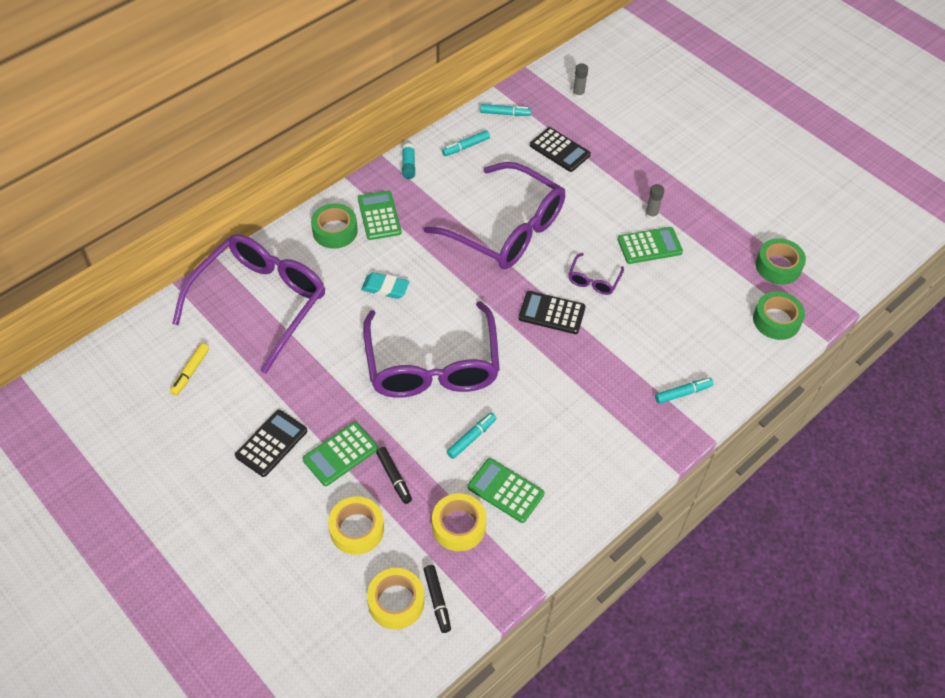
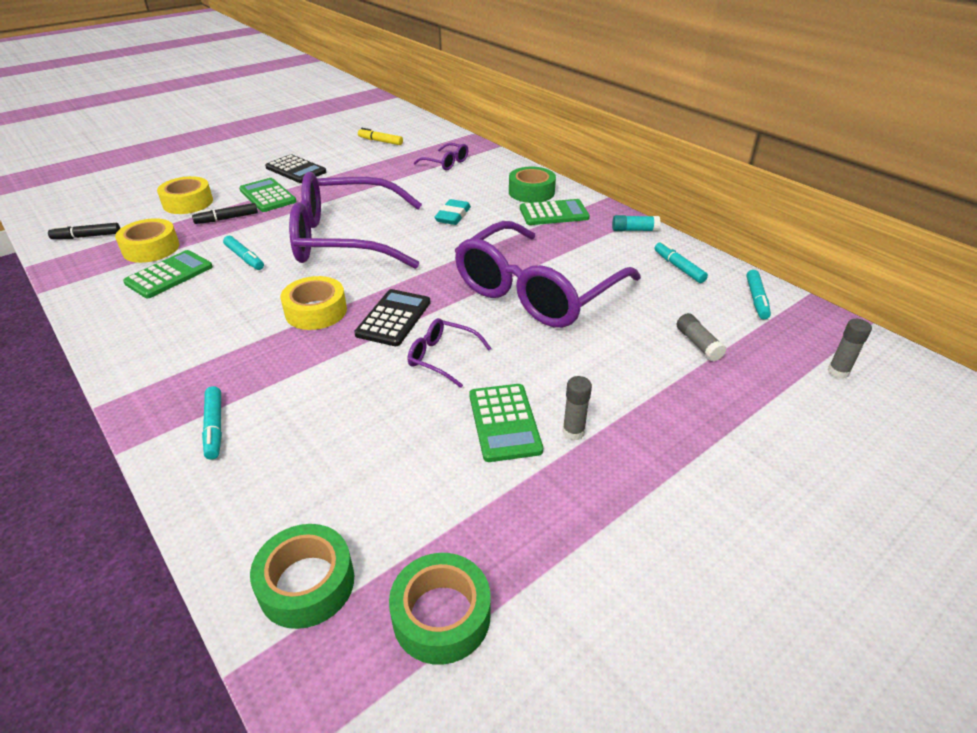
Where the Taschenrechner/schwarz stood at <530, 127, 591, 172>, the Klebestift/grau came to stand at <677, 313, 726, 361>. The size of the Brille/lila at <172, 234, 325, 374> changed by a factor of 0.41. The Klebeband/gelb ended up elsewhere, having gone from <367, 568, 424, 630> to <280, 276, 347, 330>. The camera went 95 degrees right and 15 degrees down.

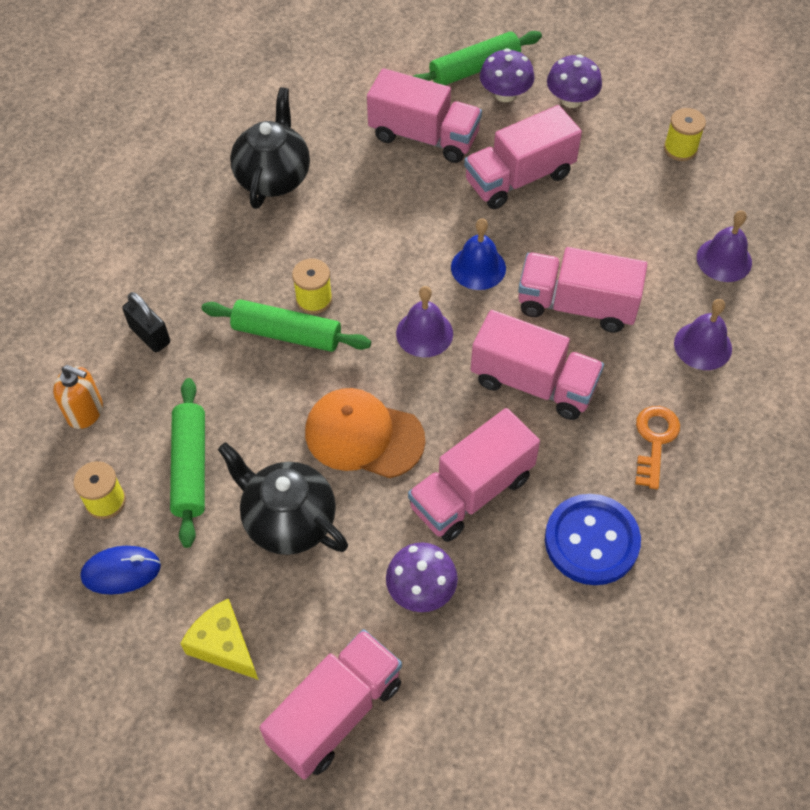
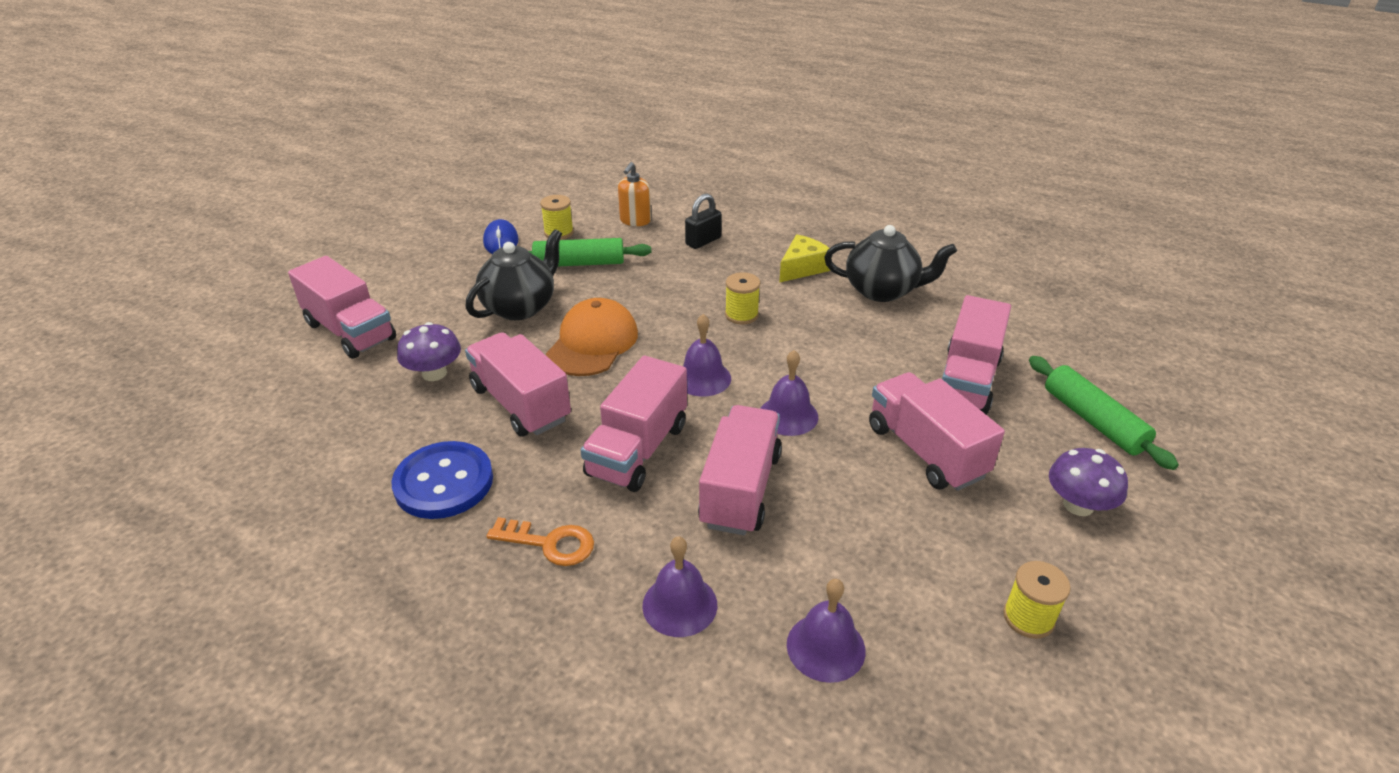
The second view lost the Pilz/lila at <480, 48, 535, 102>. What was the Glocke/blau at <451, 218, 506, 290> turned into the Glocke/lila at <760, 350, 818, 436>. The second view lost the Nudelholz/grün at <202, 299, 371, 352>. The Käse/gelb ended up elsewhere, having gone from <180, 598, 259, 680> to <779, 234, 832, 283>. The camera went 90 degrees right and 20 degrees down.

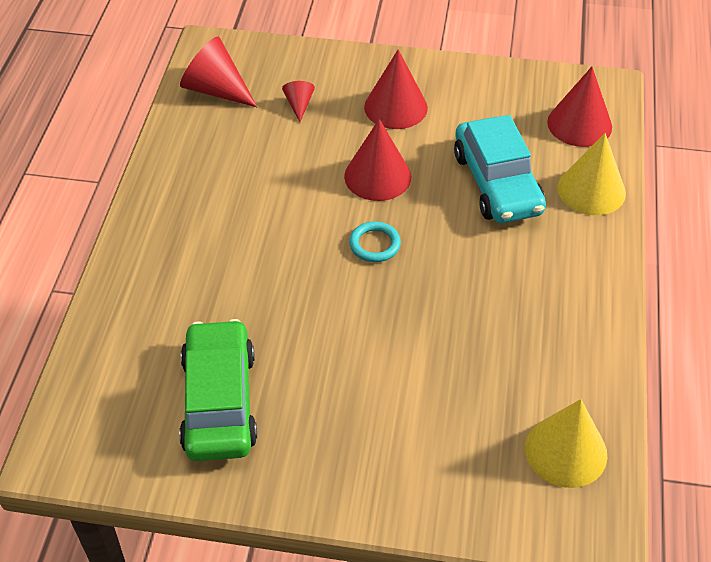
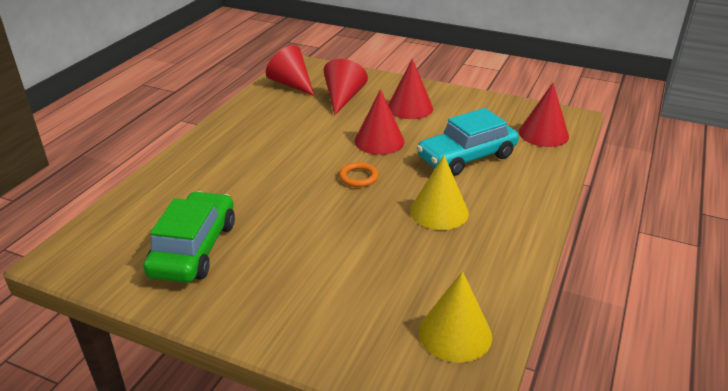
The size of the Kegel/rot at <282, 81, 315, 122> changed by a factor of 1.95. The Auto/türkis at <454, 115, 546, 223> ended up facing another way, 60 degrees clockwise from before. The Kegel/gelb ended up elsewhere, having gone from <557, 133, 626, 215> to <410, 155, 469, 230>. What was the Ring/türkis at <349, 221, 401, 262> turned into the Ring/orange at <339, 162, 378, 187>. The camera went 15 degrees right and 15 degrees down.

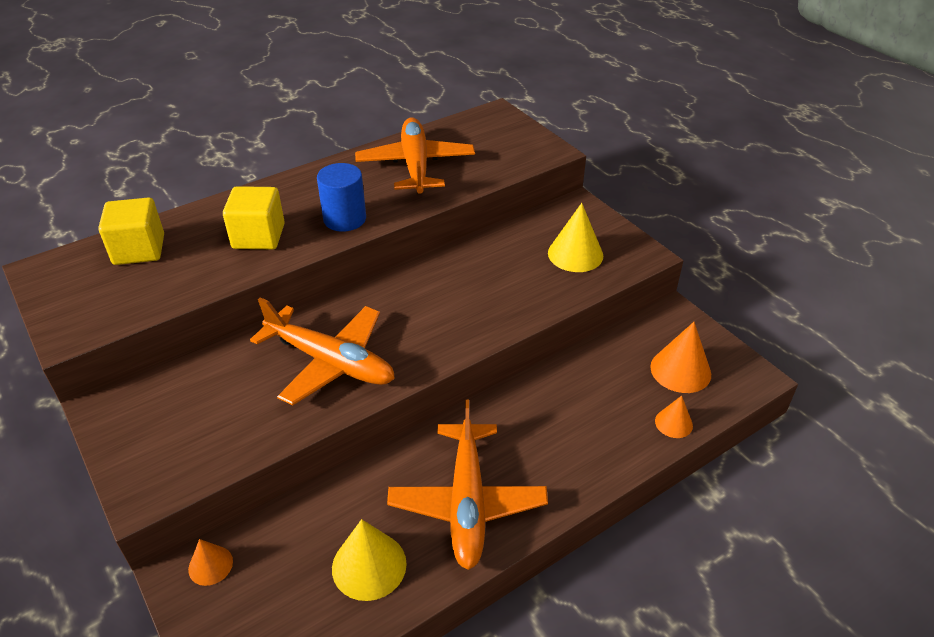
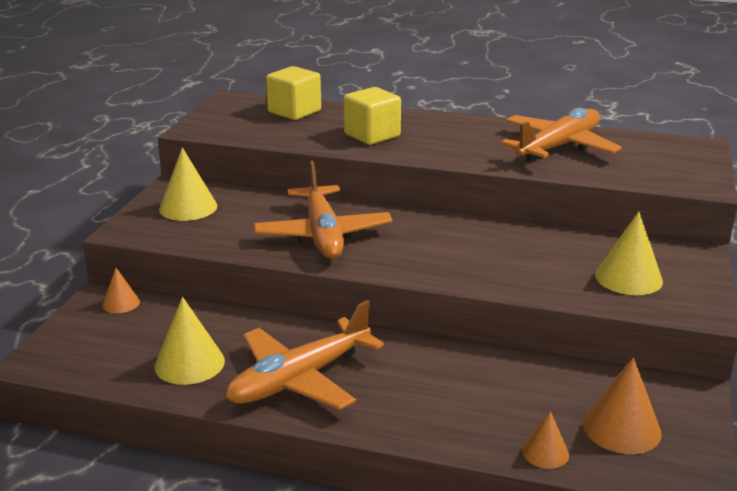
The second view lost the Vollzylinder/blau at <317, 163, 366, 232>. The second view gained the Kegel/gelb at <159, 147, 217, 221>. The camera went 50 degrees right and 15 degrees down.

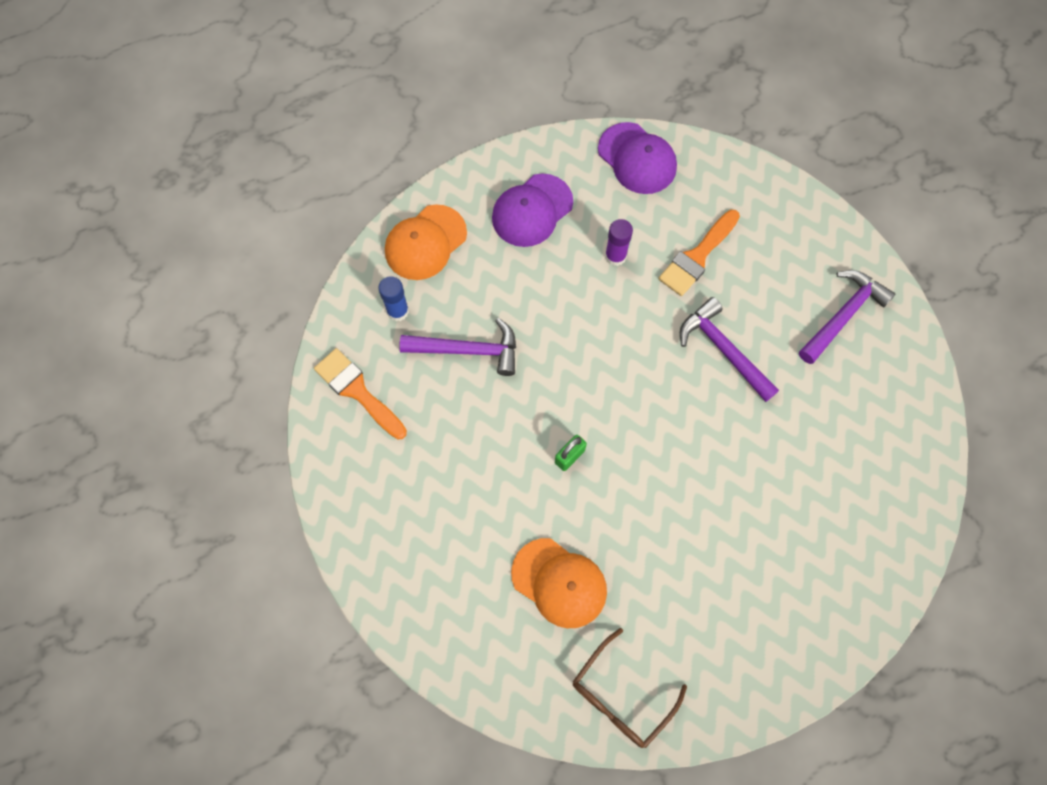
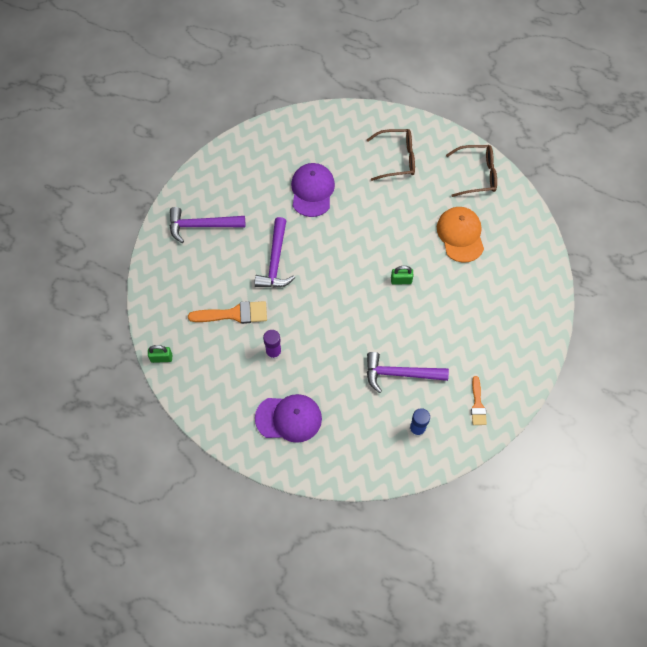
The Kappe/lila ended up elsewhere, having gone from <598, 122, 677, 194> to <291, 163, 335, 217>. The second view lost the Kappe/orange at <385, 204, 467, 280>. The Hammer/lila at <400, 318, 516, 376> ended up facing another way, 45 degrees counterclockwise from before. The size of the Pinsel/orange at <314, 348, 407, 439> changed by a factor of 0.63. The second view gained the Brille/braun at <367, 129, 415, 181>. The second view gained the Vorhängeschloss/grün at <148, 345, 172, 363>. The camera went 135 degrees left and 5 degrees down.

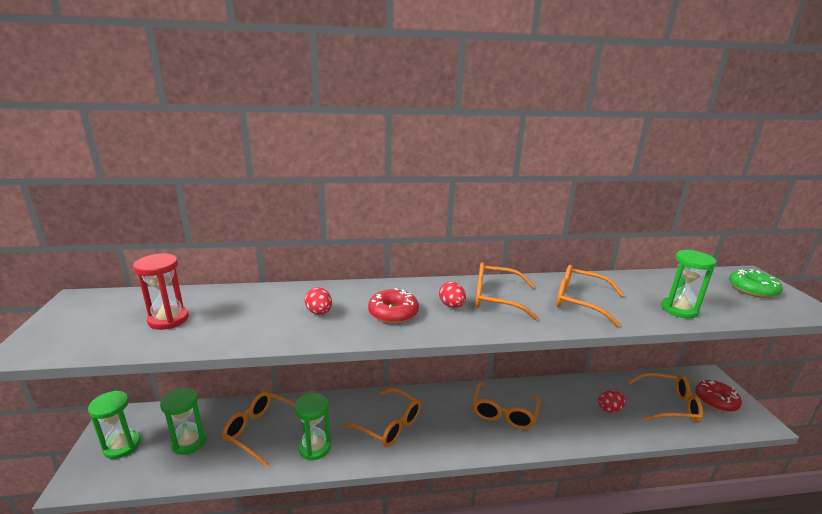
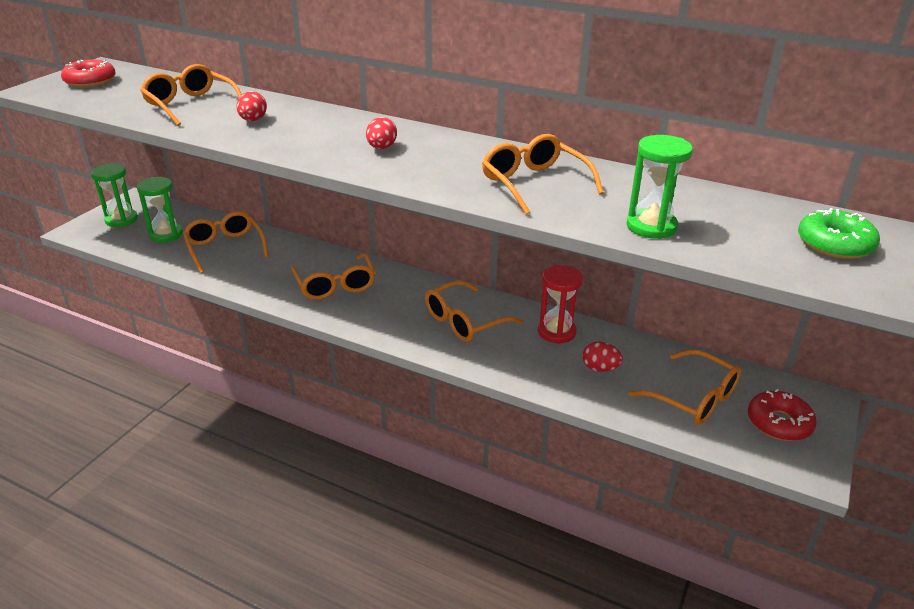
The Sanduhr/rot ended up elsewhere, having gone from <133, 254, 189, 330> to <538, 265, 583, 344>. The Brille/orange ended up elsewhere, having gone from <475, 262, 538, 320> to <140, 64, 242, 126>. The Donut/rot ended up elsewhere, having gone from <368, 288, 419, 324> to <61, 60, 116, 88>. The second view lost the Sanduhr/grün at <294, 393, 331, 460>. The camera went 35 degrees right and 10 degrees up.

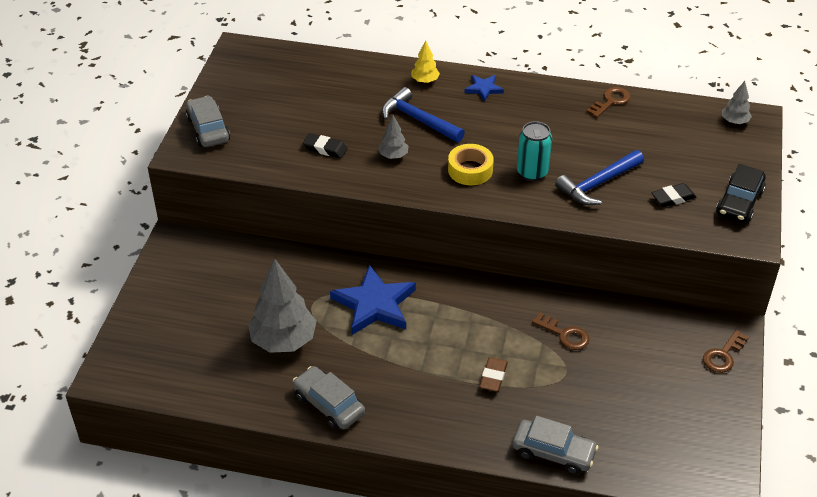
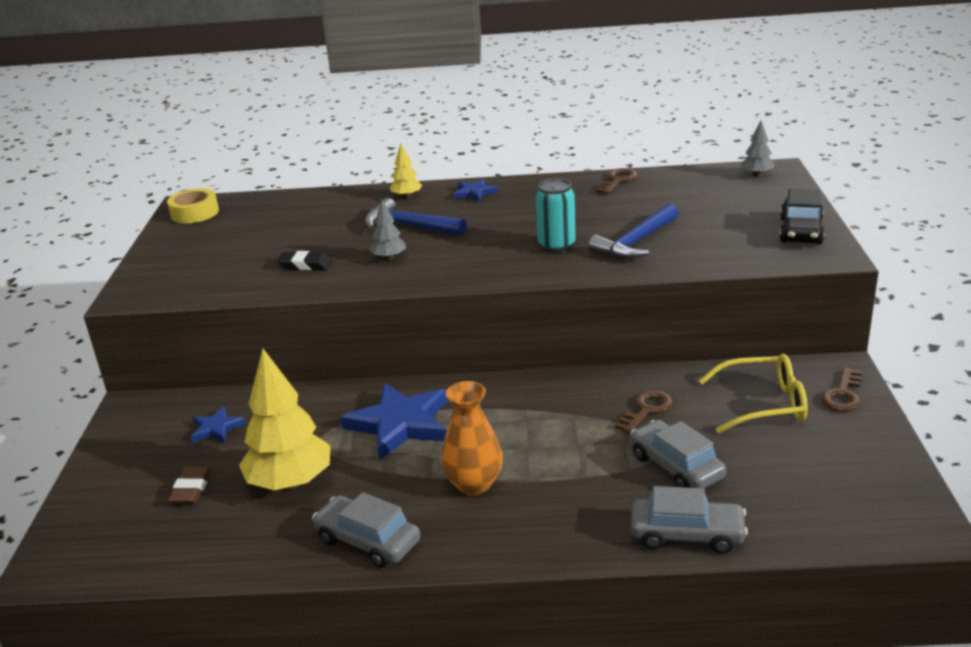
The Auto/grau ended up elsewhere, having gone from <186, 96, 230, 147> to <630, 420, 726, 489>. The Klebeband/gelb ended up elsewhere, having gone from <448, 144, 494, 185> to <167, 188, 219, 223>. The second view lost the Radiergummi/schwarz at <651, 183, 696, 207>. What was the Baum/grau at <248, 258, 317, 353> turned into the Baum/gelb at <239, 349, 331, 490>. The Schlüssel/braun at <532, 313, 589, 350> ended up facing another way, 75 degrees counterclockwise from before. The Radiergummi/braun ended up elsewhere, having gone from <479, 357, 508, 392> to <168, 467, 212, 504>. The second view gained the Brille/gelb at <699, 354, 808, 433>. The second view gained the Vase/orange at <441, 381, 503, 495>. The second view gained the Stern/blau at <191, 407, 245, 443>. The camera went 10 degrees left and 15 degrees down.

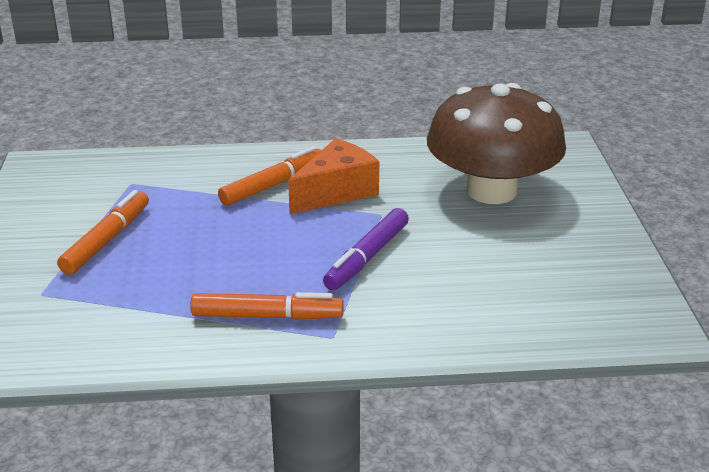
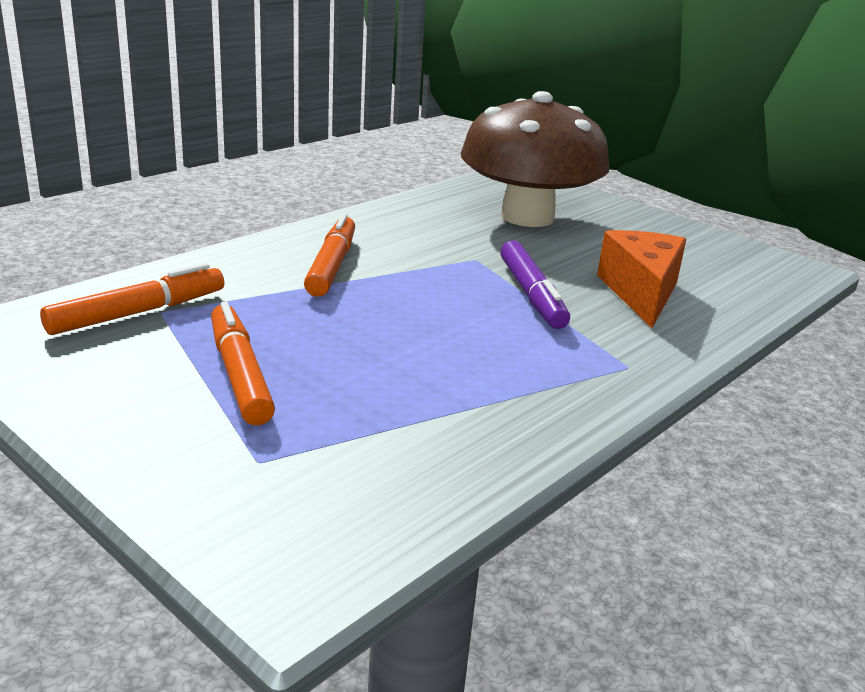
The Käse/orange ended up elsewhere, having gone from <288, 138, 379, 214> to <597, 230, 686, 328>. The Filzstift/orange ended up elsewhere, having gone from <190, 292, 344, 320> to <40, 263, 224, 335>. The camera went 45 degrees left and 5 degrees down.

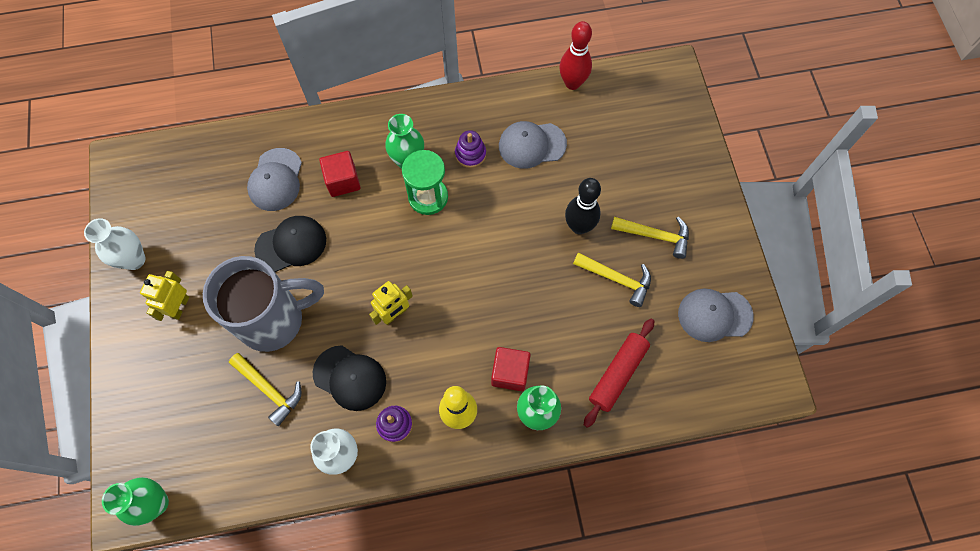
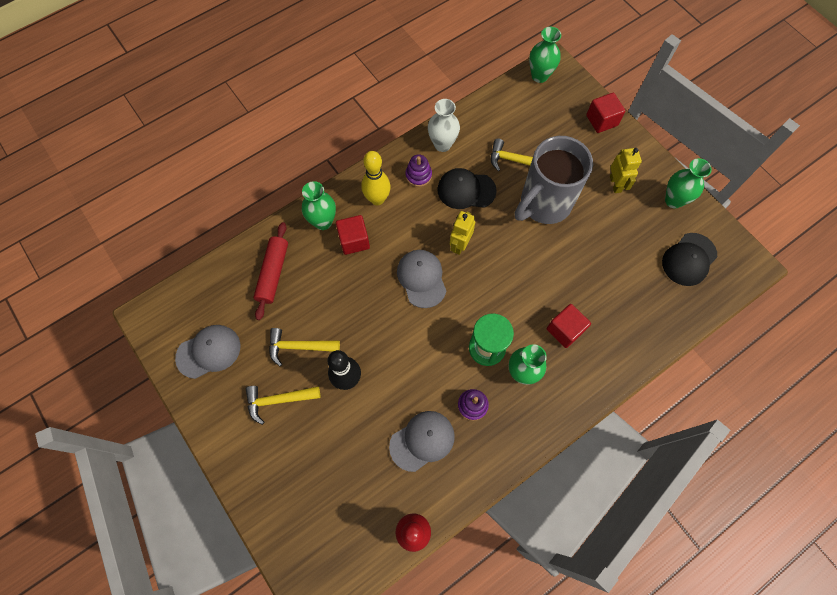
The Kappe/grau ended up elsewhere, having gone from <247, 148, 302, 211> to <397, 250, 446, 308>. The Kappe/schwarz ended up elsewhere, having gone from <254, 216, 326, 272> to <662, 233, 717, 286>. What was the Vase/weiß at <84, 218, 145, 270> turned into the Vase/grün at <665, 158, 712, 208>. The second view gained the Kubus/rot at <586, 93, 625, 133>. The camera went 155 degrees right and 0 degrees up.

